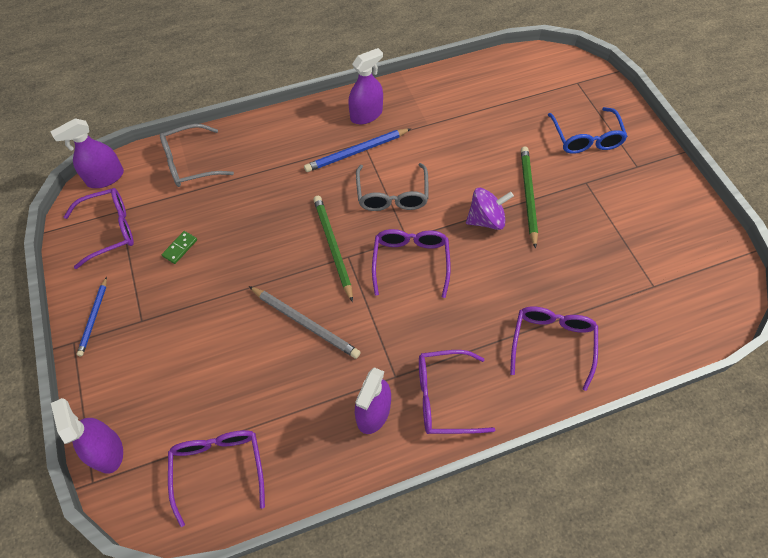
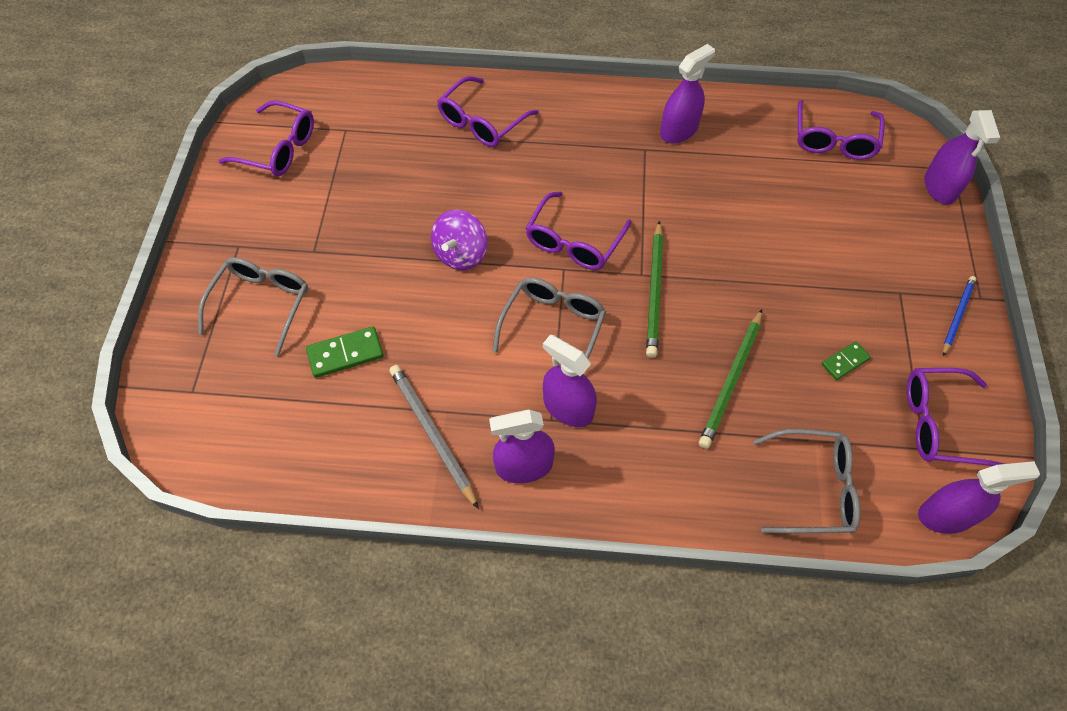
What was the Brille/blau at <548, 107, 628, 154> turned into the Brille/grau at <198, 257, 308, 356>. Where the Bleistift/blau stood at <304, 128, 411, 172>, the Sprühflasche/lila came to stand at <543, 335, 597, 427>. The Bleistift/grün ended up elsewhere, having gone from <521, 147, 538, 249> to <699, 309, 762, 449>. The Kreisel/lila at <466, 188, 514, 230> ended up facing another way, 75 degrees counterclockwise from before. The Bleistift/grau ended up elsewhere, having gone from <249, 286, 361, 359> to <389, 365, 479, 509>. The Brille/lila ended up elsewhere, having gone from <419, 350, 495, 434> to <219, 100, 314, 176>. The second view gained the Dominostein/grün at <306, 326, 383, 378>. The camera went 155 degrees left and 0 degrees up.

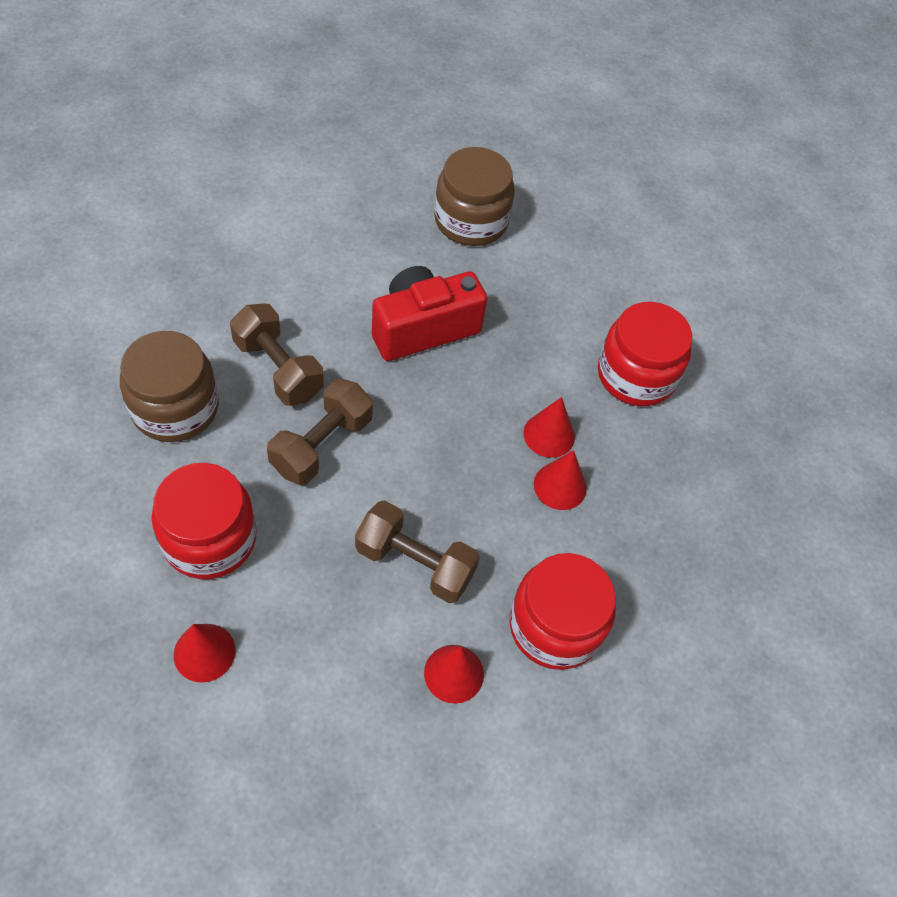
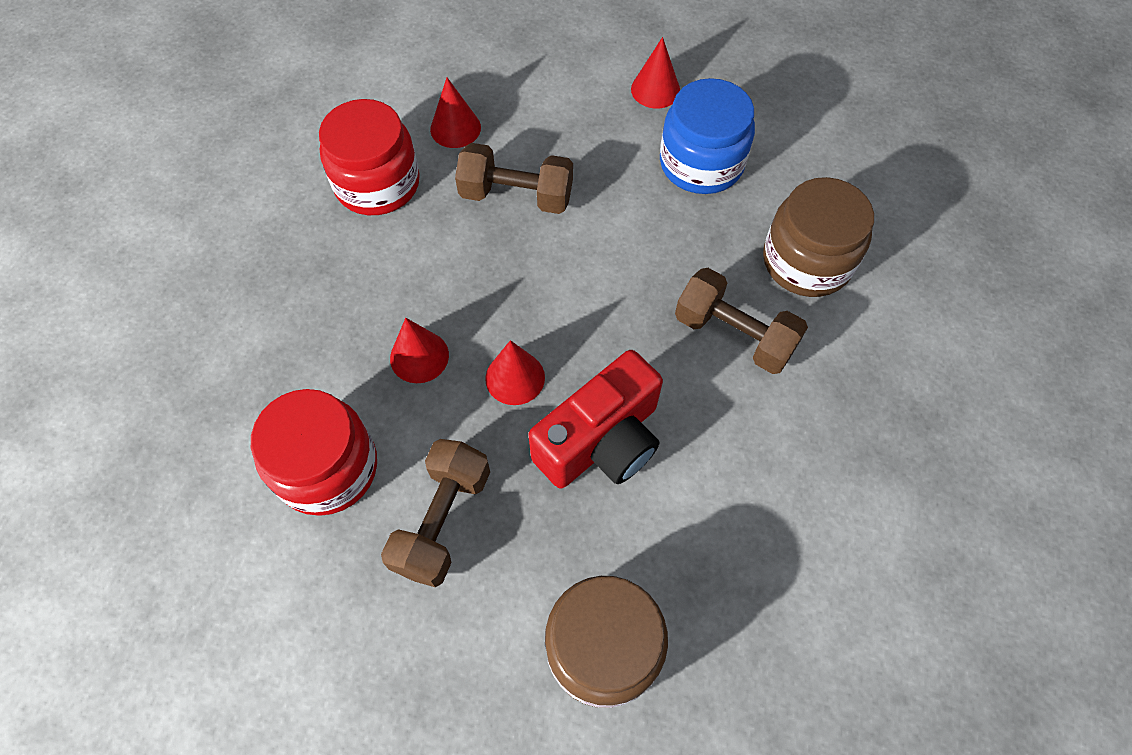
The Hantel/braun ended up elsewhere, having gone from <267, 379, 373, 485> to <381, 439, 490, 587>. The Kegel/rot ended up elsewhere, having gone from <534, 450, 587, 510> to <485, 340, 545, 405>. What was the Einmachglas/rot at <151, 463, 257, 579> turned into the Einmachglas/blau at <660, 78, 755, 194>. The camera went 170 degrees right and 5 degrees up.

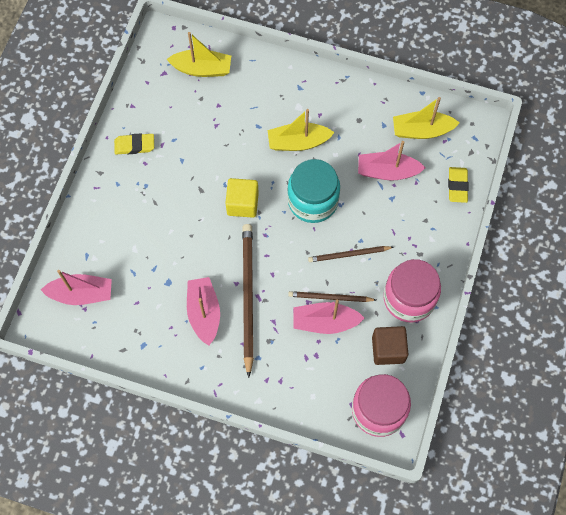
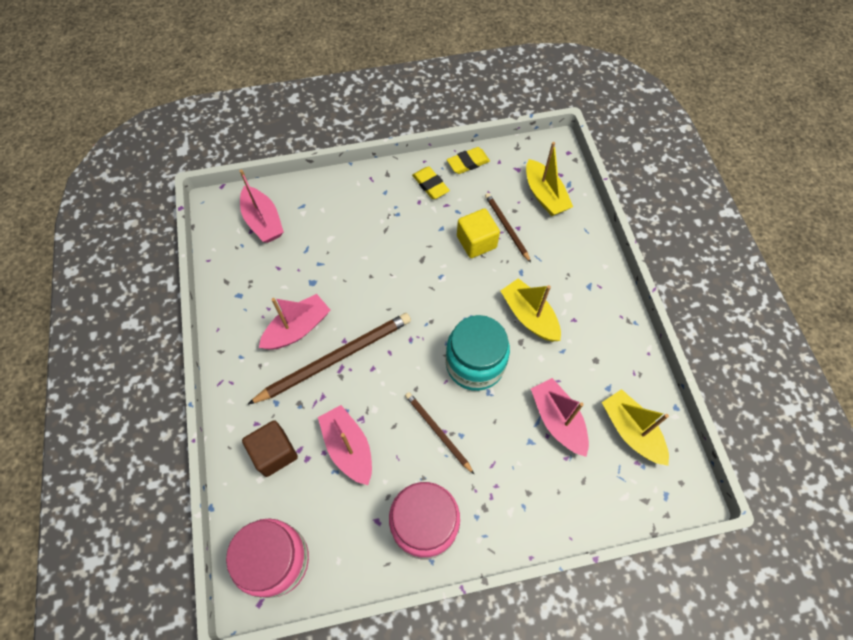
The Radiergummi/gelb ended up elsewhere, having gone from <448, 167, 469, 203> to <447, 147, 490, 174>. The Kubus/gelb ended up elsewhere, having gone from <226, 178, 259, 218> to <457, 208, 500, 258>. The Bleistift/braun ended up elsewhere, having gone from <288, 291, 376, 302> to <485, 193, 531, 263>. The Kubus/braun ended up elsewhere, having gone from <372, 326, 408, 365> to <242, 420, 298, 477>. The camera went 60 degrees right and 5 degrees down.

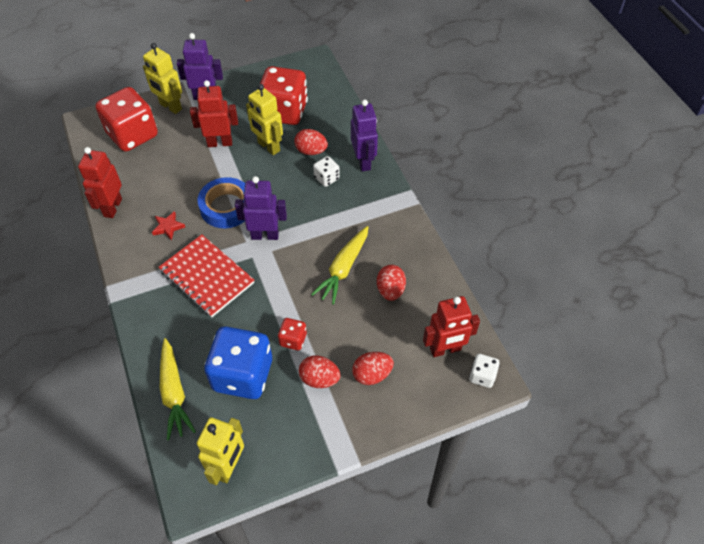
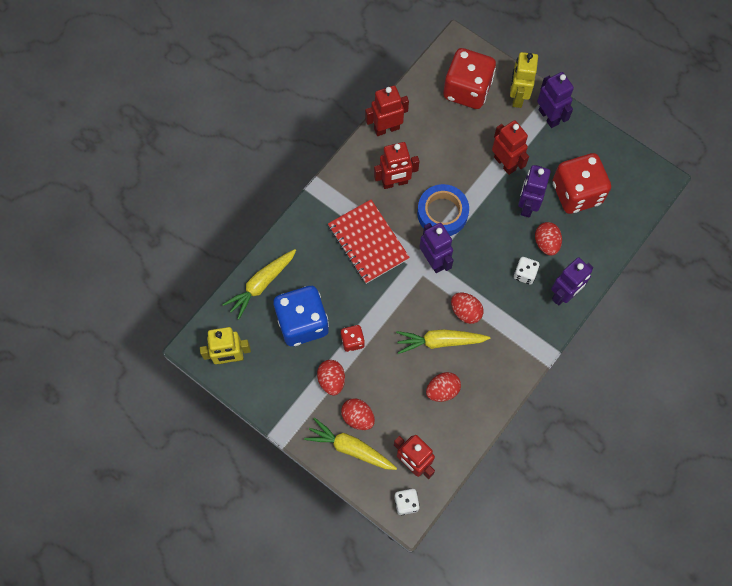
What was the Roboter/gelb at <246, 84, 283, 155> turned into the Roboter/lila at <518, 165, 551, 218>. Where the Stern/rot stood at <152, 211, 185, 241>, the Roboter/rot came to stand at <374, 142, 419, 189>. The Notizbuch/rot at <159, 234, 254, 317> ended up facing another way, 45 degrees counterclockwise from before. The second view gained the Ei/rot at <451, 293, 484, 324>. The second view gained the Karotte/gelb at <304, 418, 397, 470>. The camera went 60 degrees right and 15 degrees up.

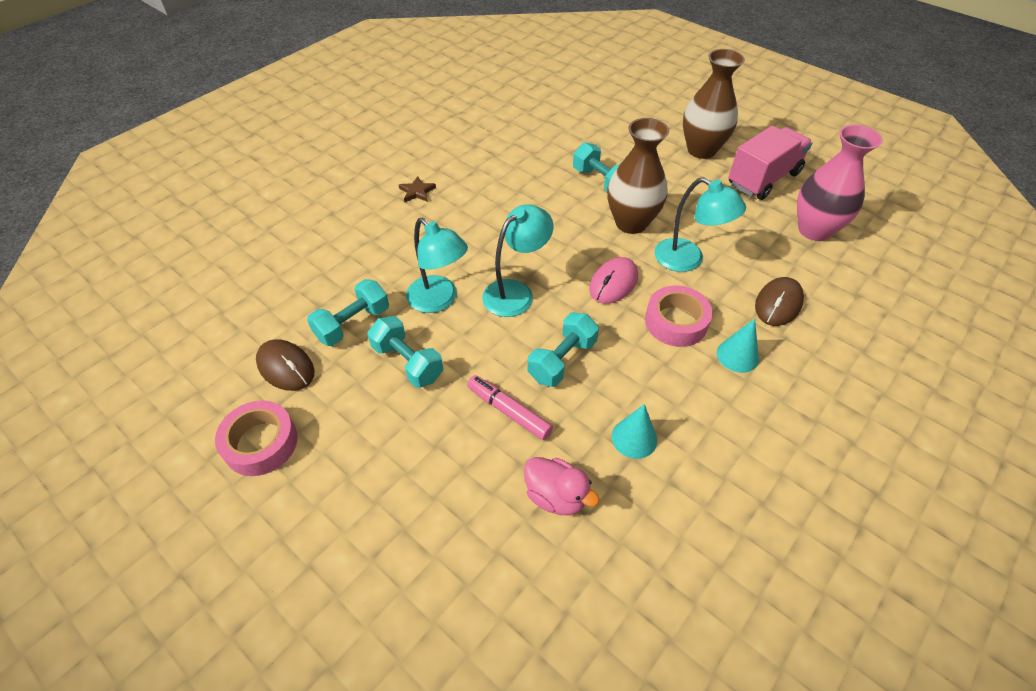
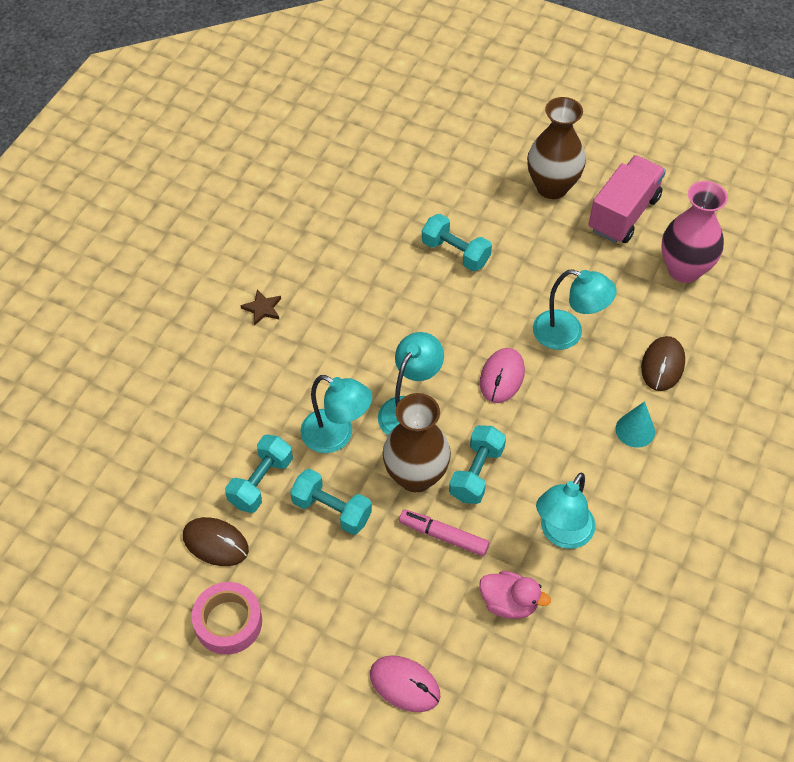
The Vase/braun ended up elsewhere, having gone from <607, 118, 669, 234> to <383, 393, 451, 492>. The second view lost the Klebeband/rosa at <645, 286, 713, 347>. Where the Kegel/türkis stood at <612, 404, 657, 459>, the Lampe/türkis came to stand at <536, 472, 595, 549>. The second view gained the Computermaus/rosa at <370, 655, 440, 712>. The camera went 15 degrees left and 5 degrees up.

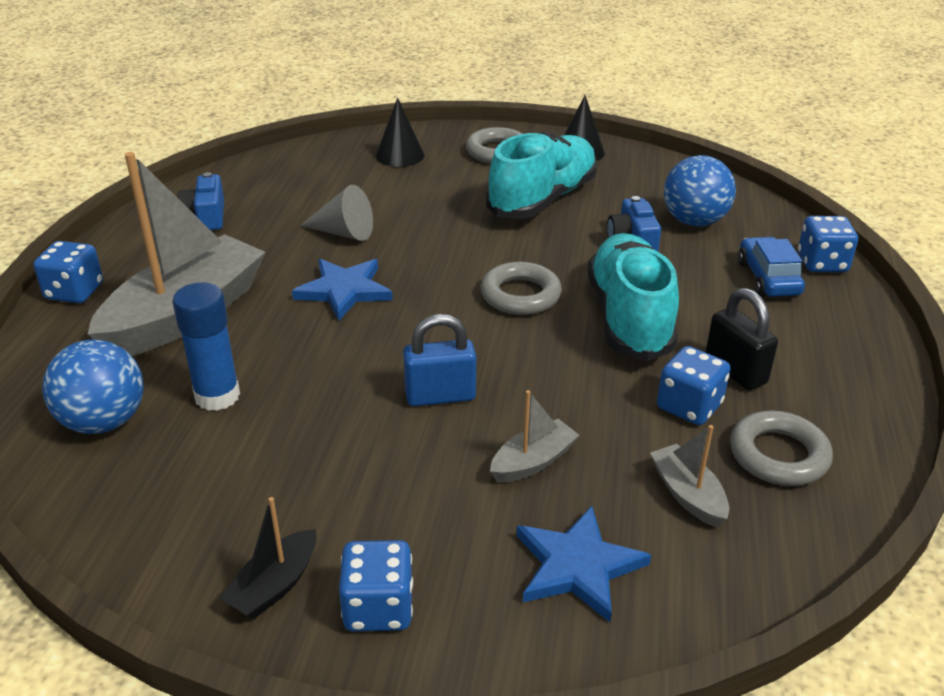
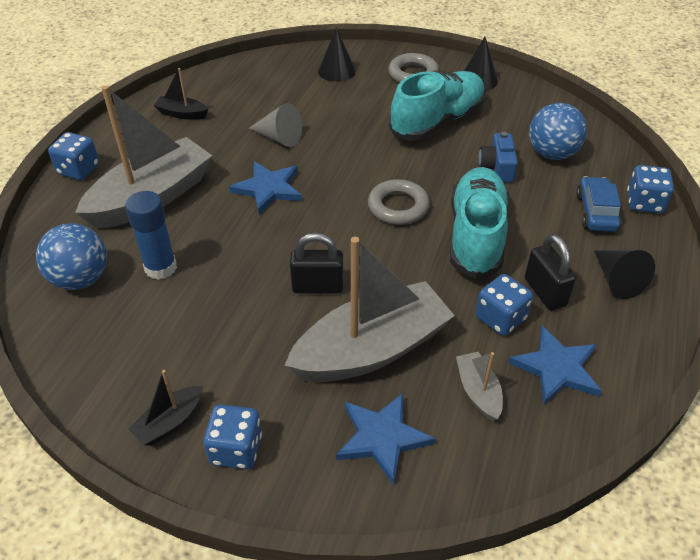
Where the Kamera/blau stood at <177, 172, 224, 230>, the Boot/schwarz came to stand at <153, 68, 209, 120>. What was the Vorhängeschloss/blau at <403, 314, 476, 406> turned into the Vorhängeschloss/schwarz at <290, 233, 343, 294>. The size of the Boot/grau at <490, 390, 579, 483> changed by a factor of 2.27. Where the Ring/grau stood at <730, 410, 833, 486>, the Stern/blau came to stand at <508, 326, 602, 405>. The second view gained the Kegel/schwarz at <594, 250, 655, 299>. The camera went 10 degrees right and 10 degrees up.

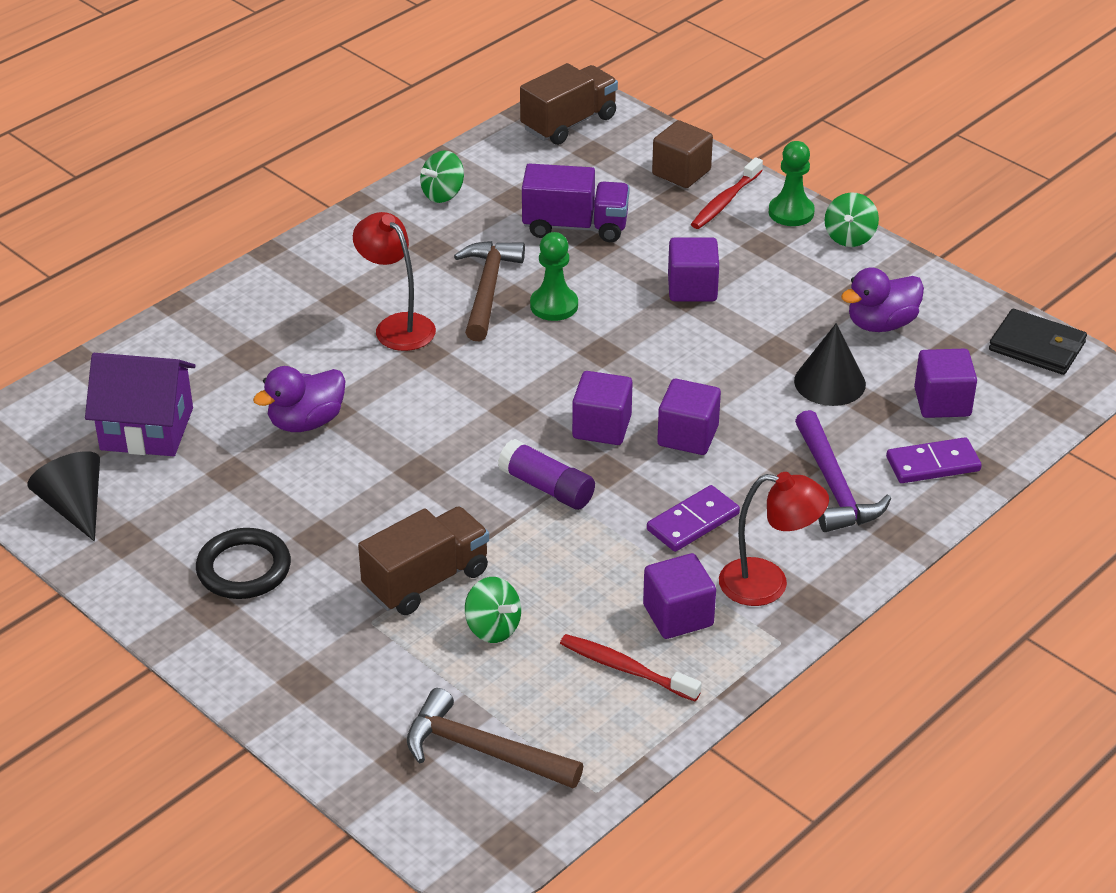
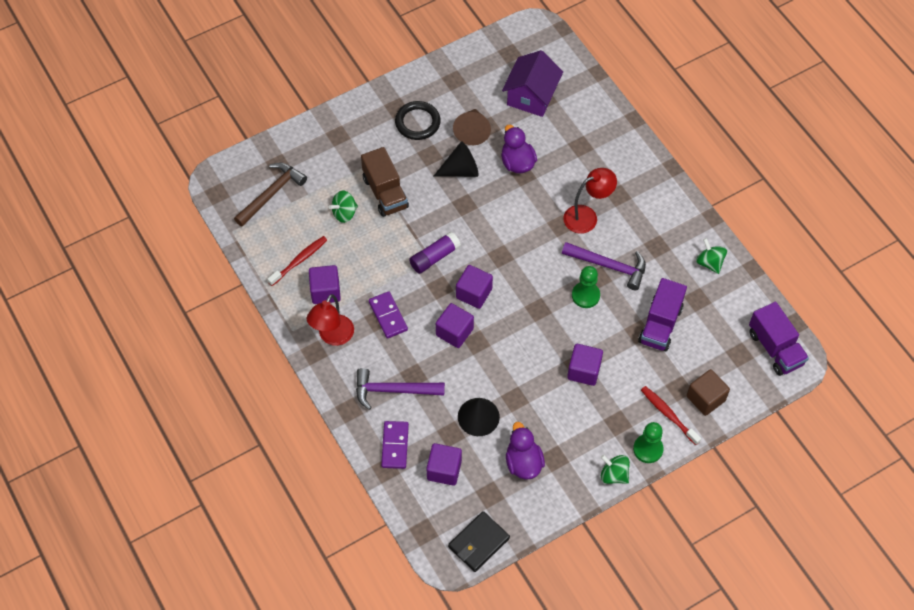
What was the Lastwagen/braun at <520, 63, 618, 145> turned into the Lastwagen/lila at <749, 302, 809, 376>. What was the Hammer/braun at <454, 241, 525, 341> turned into the Hammer/lila at <562, 242, 646, 290>. The Kegel/schwarz ended up elsewhere, having gone from <27, 451, 100, 541> to <434, 141, 479, 177>. The second view gained the Kegel/braun at <453, 109, 491, 145>. The camera went 105 degrees right and 20 degrees up.

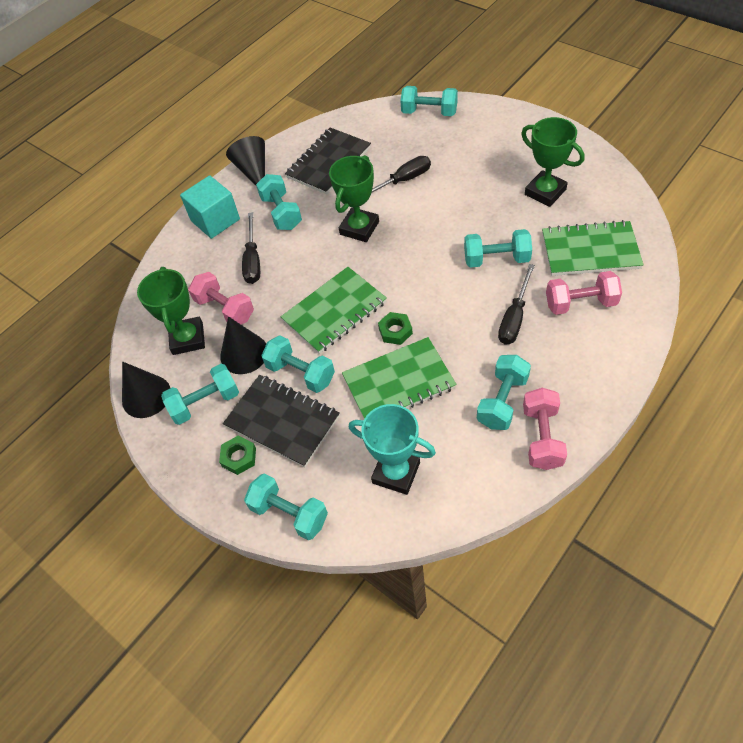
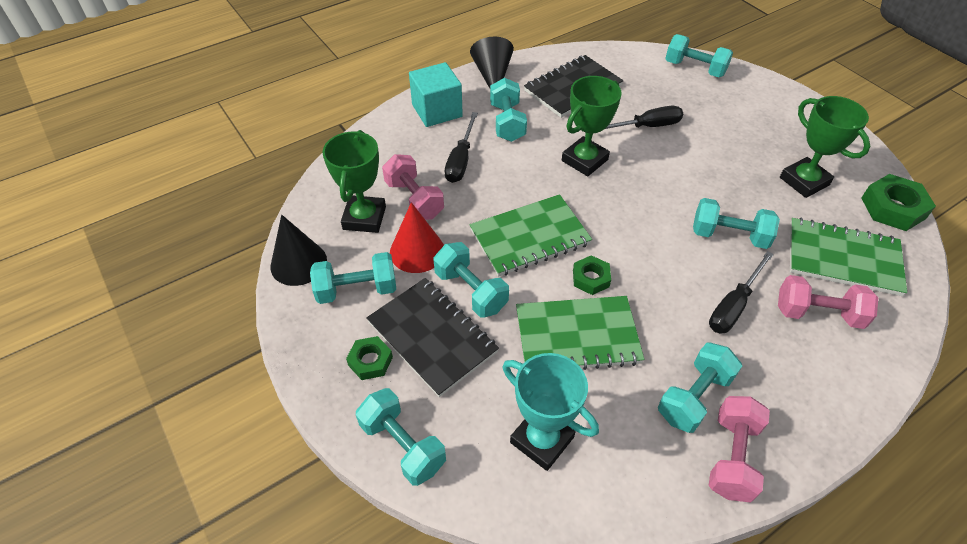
What was the Kegel/schwarz at <220, 316, 266, 374> turned into the Kegel/rot at <390, 202, 444, 273>. The second view gained the Sechskantmutter/grün at <861, 174, 936, 231>. The camera went 10 degrees right and 5 degrees down.

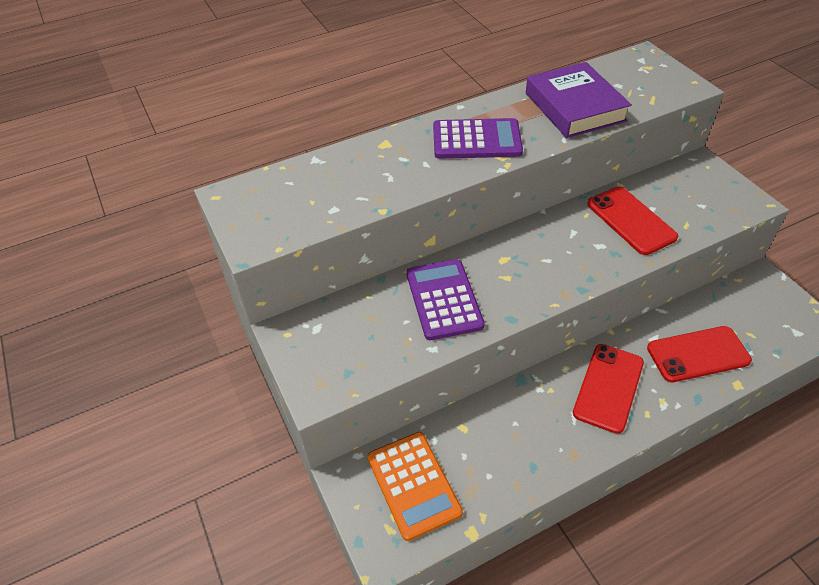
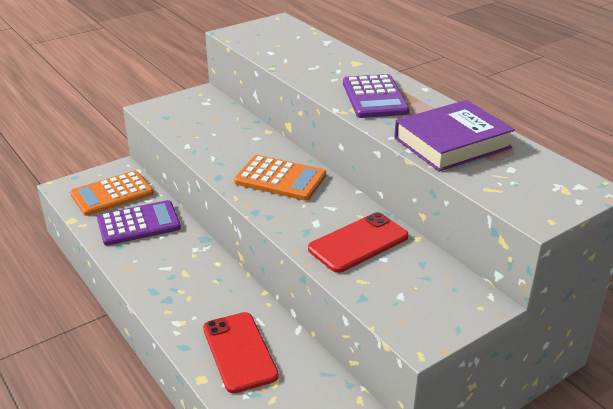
The Taschenrechner/lila ended up elsewhere, having gone from <406, 259, 485, 340> to <97, 200, 181, 245>. The second view lost the Handy/rot at <573, 344, 644, 434>. The second view gained the Taschenrechner/orange at <234, 155, 326, 201>. The camera went 80 degrees right and 15 degrees down.

